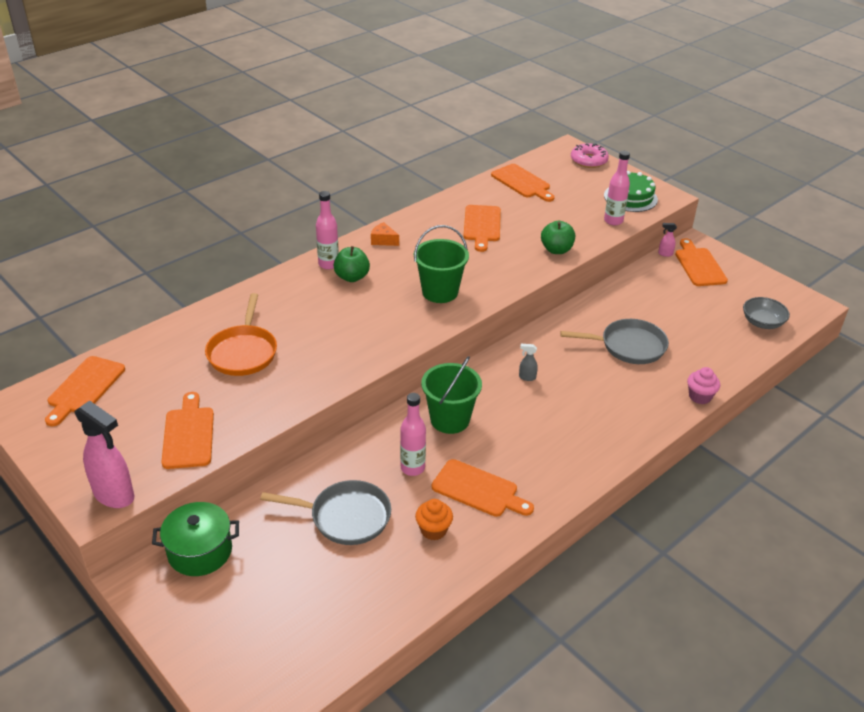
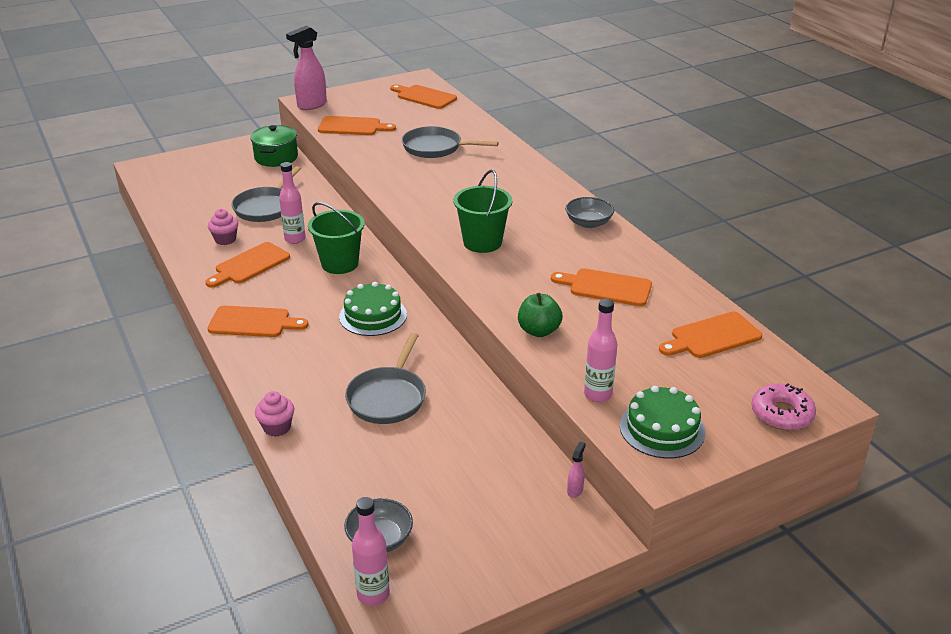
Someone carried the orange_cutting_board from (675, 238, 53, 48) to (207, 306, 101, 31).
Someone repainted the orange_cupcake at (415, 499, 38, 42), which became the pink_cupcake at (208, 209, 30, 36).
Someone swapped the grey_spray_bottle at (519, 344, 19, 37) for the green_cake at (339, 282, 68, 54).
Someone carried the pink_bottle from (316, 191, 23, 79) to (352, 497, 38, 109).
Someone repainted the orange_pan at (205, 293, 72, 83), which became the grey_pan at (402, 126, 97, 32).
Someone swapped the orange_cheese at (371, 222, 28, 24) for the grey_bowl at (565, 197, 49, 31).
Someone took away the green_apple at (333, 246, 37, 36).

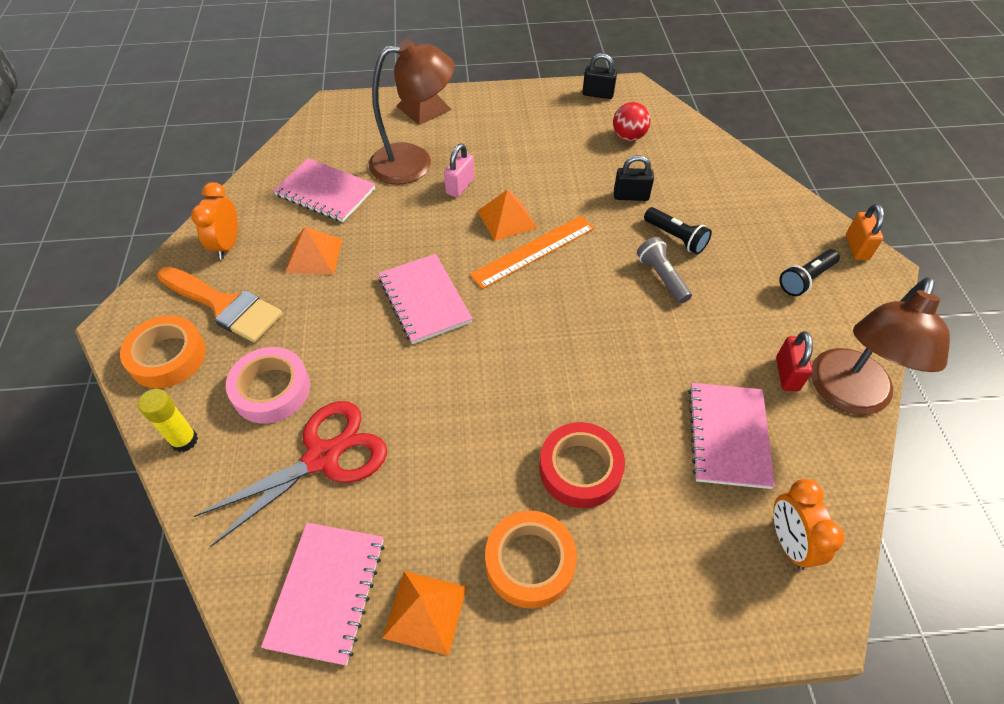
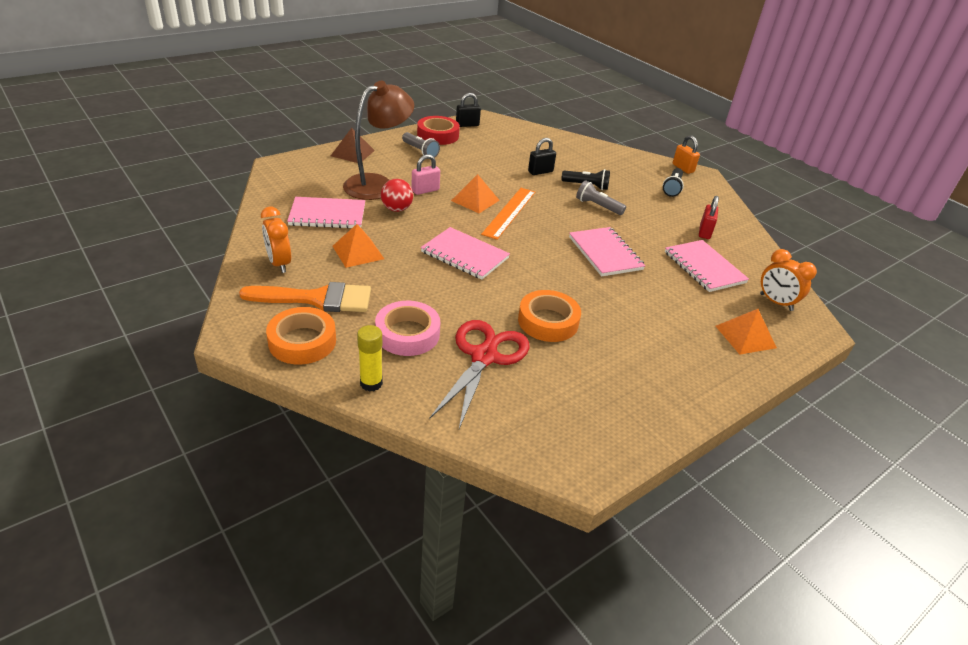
Someone carried the red_ball from (613, 102, 38, 39) to (381, 179, 32, 33).
Someone put down the grey_flashlight at (402, 132, 38, 26).
Someone rotated the pink_padlock at (444, 144, 30, 54) by 60 degrees clockwise.
Someone carried the red_tape from (539, 422, 86, 86) to (417, 116, 43, 29).
Someone carried the orange_tape from (485, 510, 92, 99) to (518, 290, 63, 52).
Someone carried the pink_notebook from (261, 523, 123, 143) to (569, 227, 76, 50).
Someone rotated the red_padlock at (776, 331, 37, 60) by 45 degrees clockwise.
Someone carried the orange_pyramid from (382, 571, 85, 85) to (716, 309, 61, 46).
Someone took away the brown_lamp at (811, 277, 139, 138).

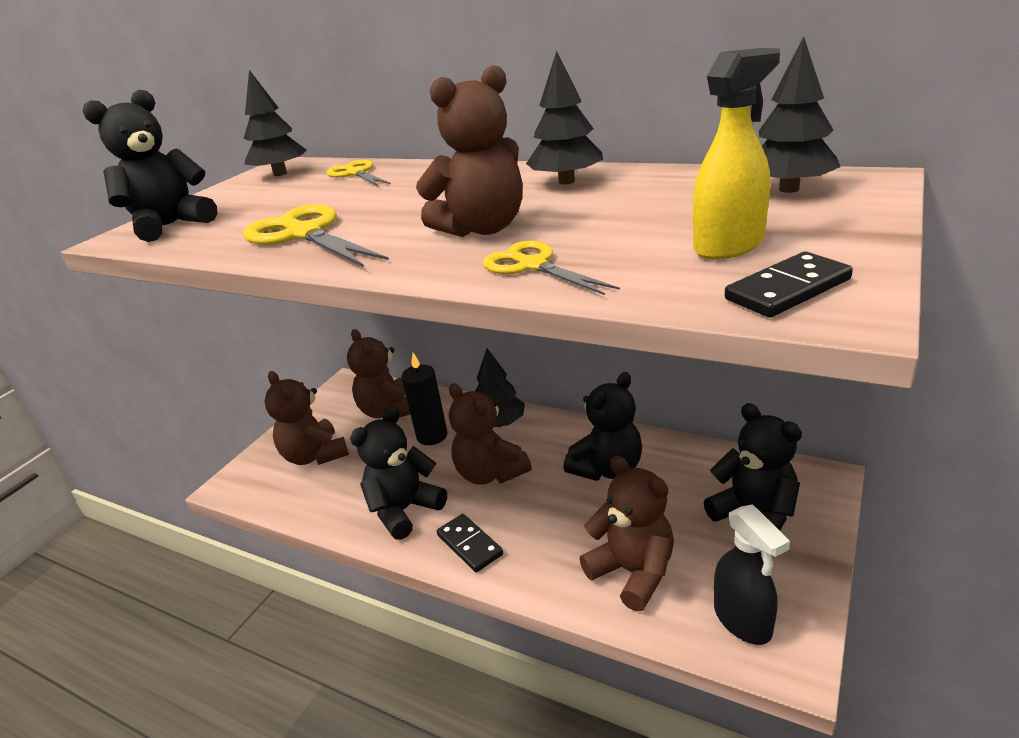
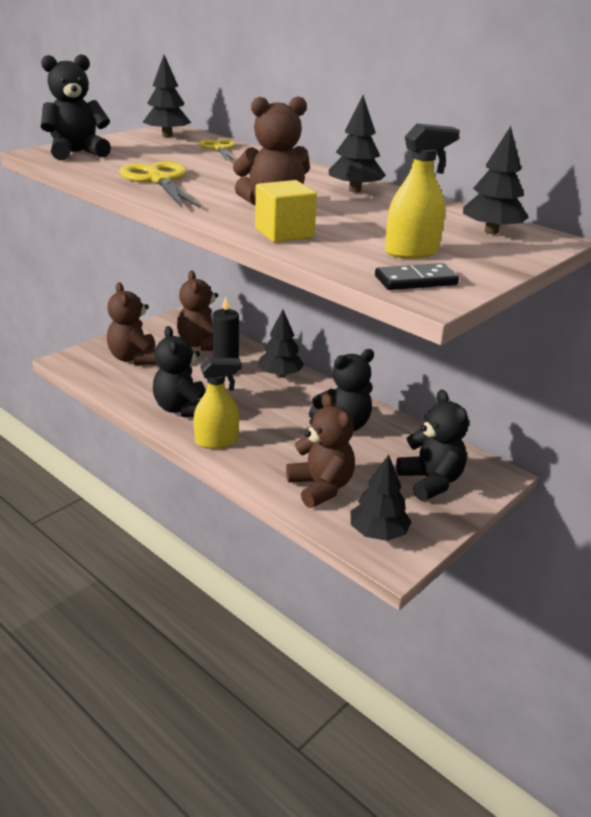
Someone rotated the black_teddy_bear at (350, 407, 97, 133) by 75 degrees counterclockwise.
Someone swapped the black_domino at (437, 514, 66, 58) for the yellow_spray_bottle at (194, 357, 47, 92).
Someone swapped the yellow_scissors at (483, 241, 137, 54) for the yellow_cube at (255, 180, 62, 63).
Someone swapped the black_spray_bottle at (714, 504, 76, 141) for the black_tree at (351, 454, 61, 87).
Someone took away the brown_teddy_bear at (449, 383, 83, 102).

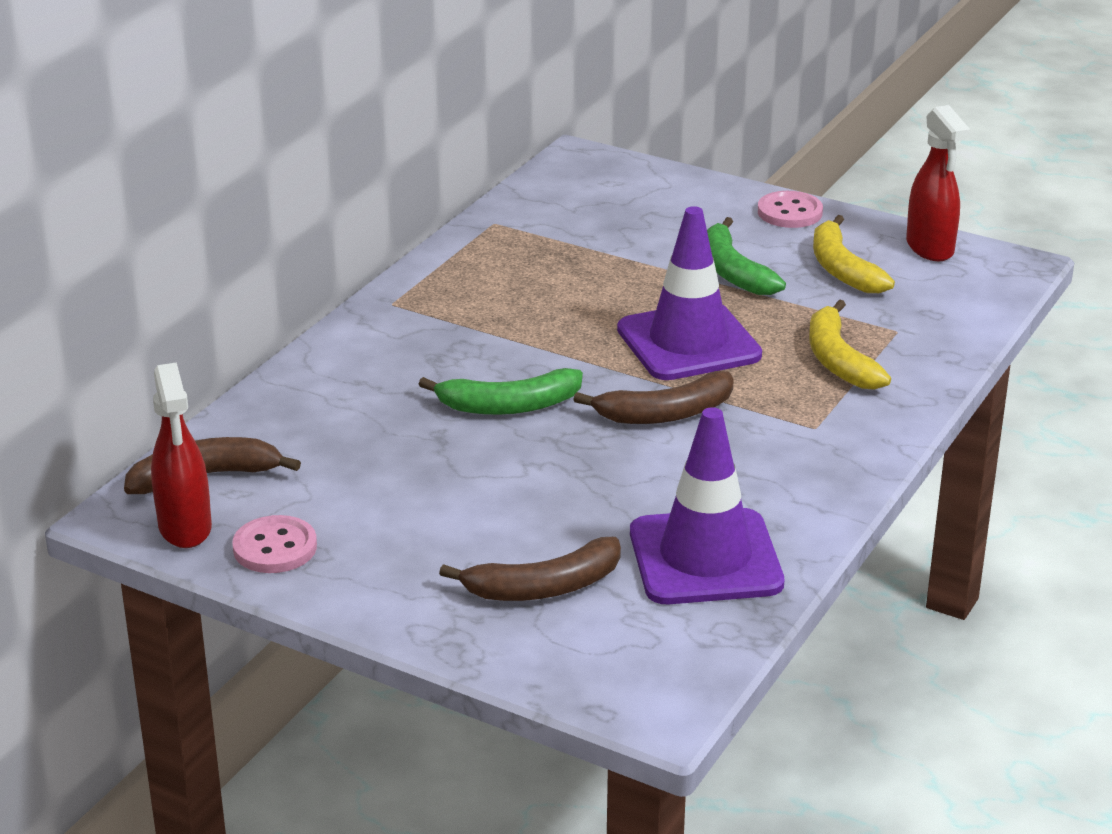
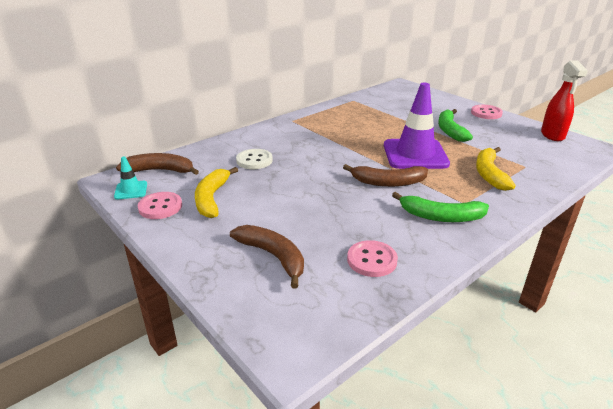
Someone swapped the red_spray_bottle at (151, 362, 61, 186) for the turquoise_traffic_cone at (114, 157, 33, 42).
Someone carried the yellow_banana from (813, 215, 82, 78) to (195, 167, 43, 51).
Someone rotated the brown_banana at (439, 537, 182, 64) by 135 degrees counterclockwise.
Someone put down the white_button at (236, 149, 37, 20).
Someone swapped the purple_traffic_cone at (630, 407, 154, 197) for the pink_button at (347, 240, 51, 37).
Someone carried the green_banana from (419, 368, 164, 47) to (392, 192, 97, 30).

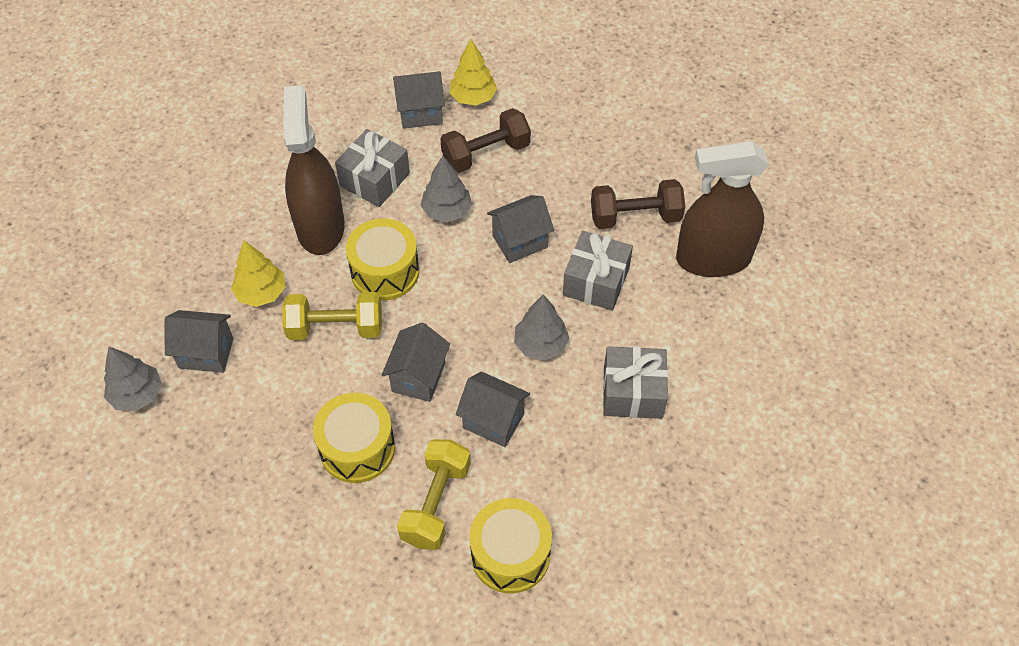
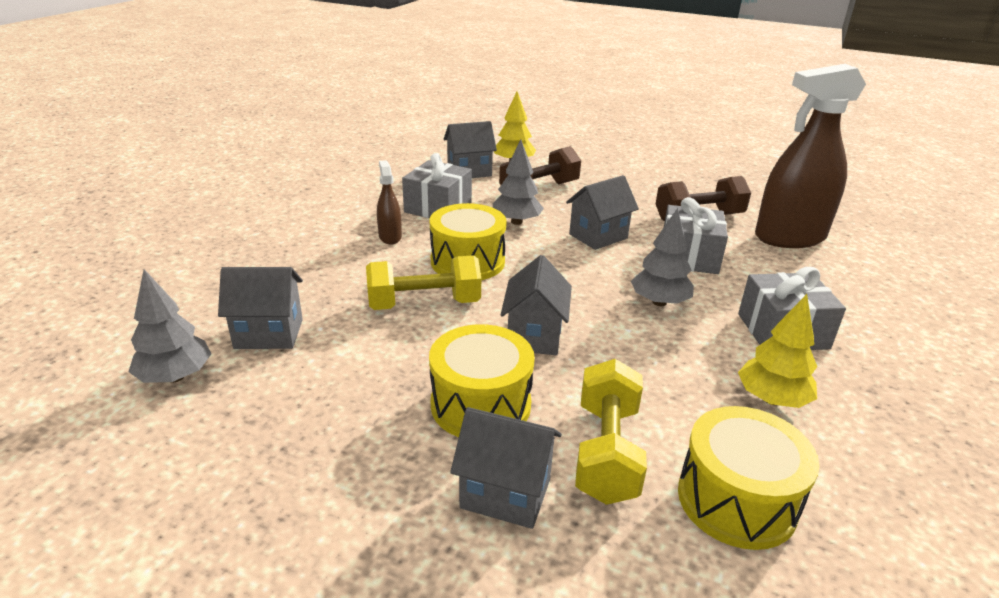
Someone scaled the brown_spray_bottle at (283, 85, 62, 170) by 0.44.
Someone carried the grey_house from (456, 372, 74, 75) to (450, 407, 112, 122).
Someone carried the yellow_tree from (231, 241, 54, 66) to (738, 294, 79, 114).

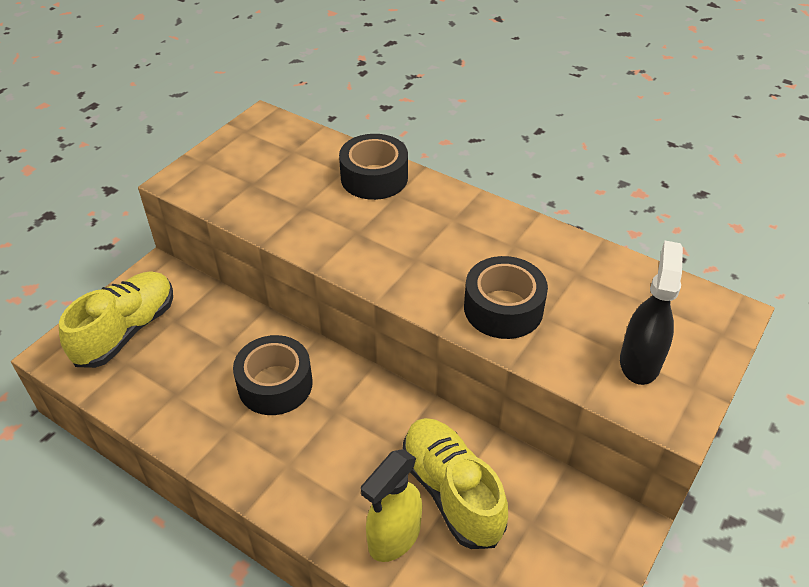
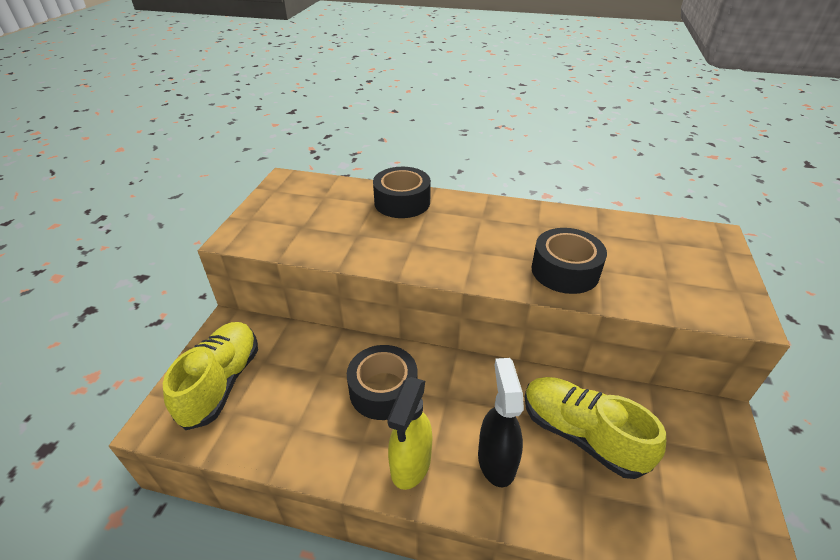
Someone carried the yellow_spray_bottle from (361, 449, 61, 113) to (387, 377, 45, 113).
Someone carried the black_spray_bottle from (620, 241, 63, 144) to (478, 358, 46, 129).

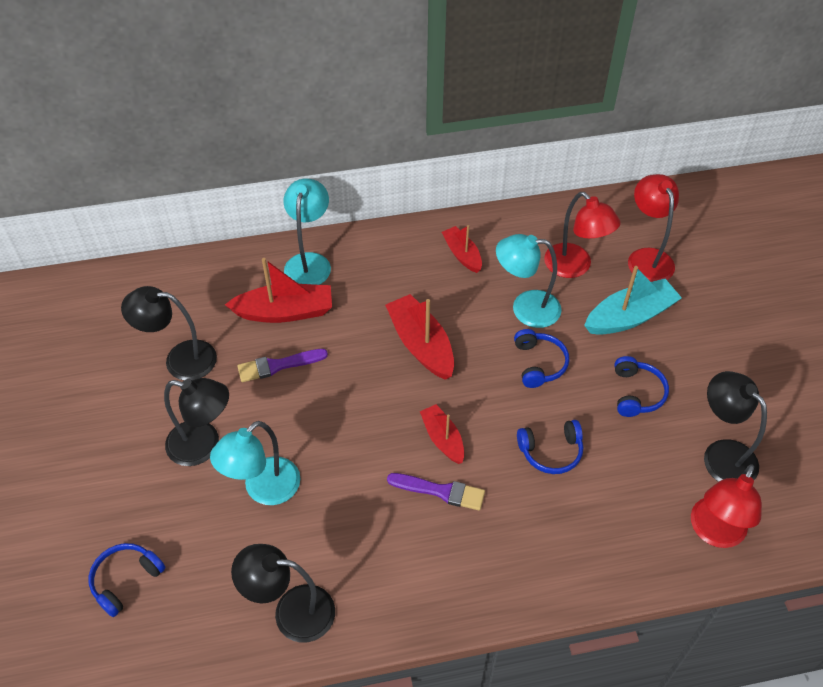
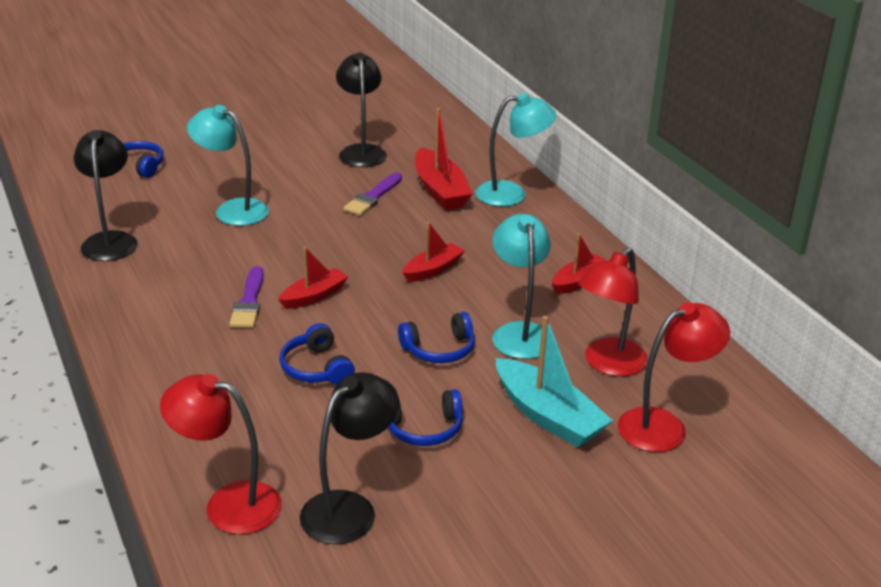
Someone rotated the purple_brush at (237, 349, 91, 33) by 120 degrees counterclockwise.
Someone scaled the red_boat at (385, 294, 69, 86) by 0.62.
Someone took away the black_lamp at (164, 378, 65, 88).

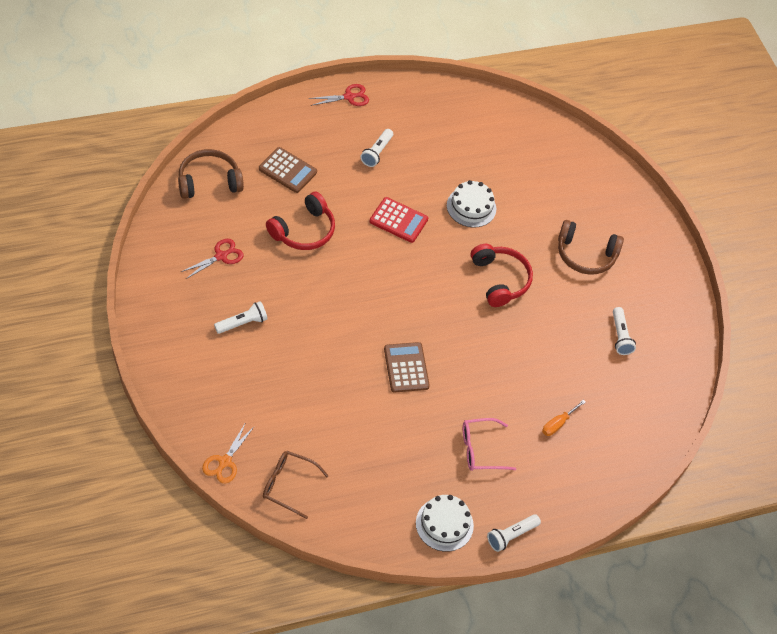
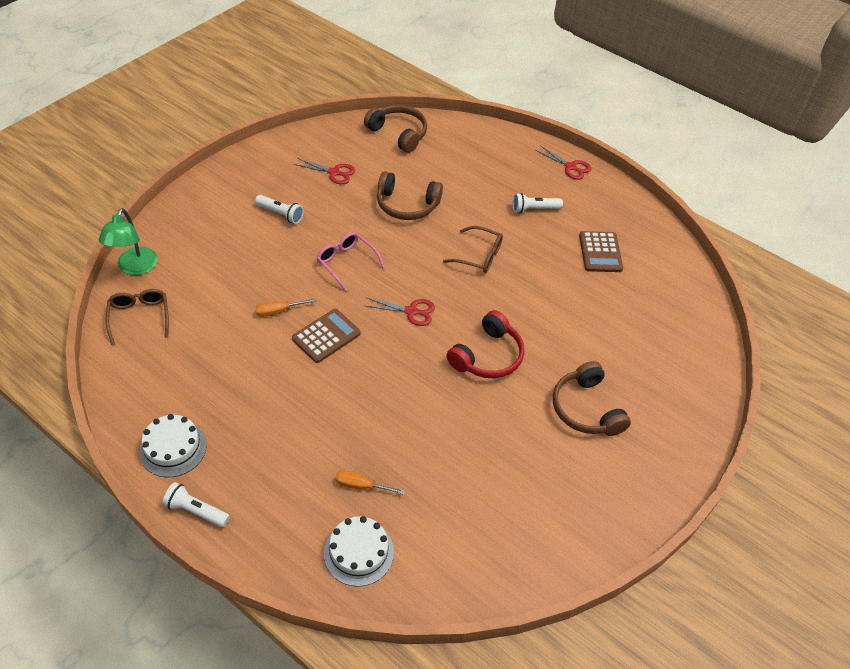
Someone swapped the orange_scissors at (202, 422, 53, 62) for the green_lamp at (99, 208, 59, 67).
Someone put down the orange_screwdriver at (256, 298, 60, 19).
Someone carried the pink_glasses from (463, 418, 53, 53) to (317, 232, 68, 59).
Someone carried the white_cake from (447, 180, 49, 47) to (324, 516, 70, 71).
Someone put down the red_scissors at (366, 298, 69, 28).
Someone repainted the red_headphones at (266, 192, 69, 58), which became the brown_headphones at (377, 171, 66, 49).
Someone swapped the red_calculator at (369, 197, 59, 46) for the brown_glasses at (443, 226, 60, 47).
Someone carried the brown_calculator from (259, 147, 58, 46) to (579, 231, 44, 41).
Someone took away the white_flashlight at (613, 307, 23, 48).

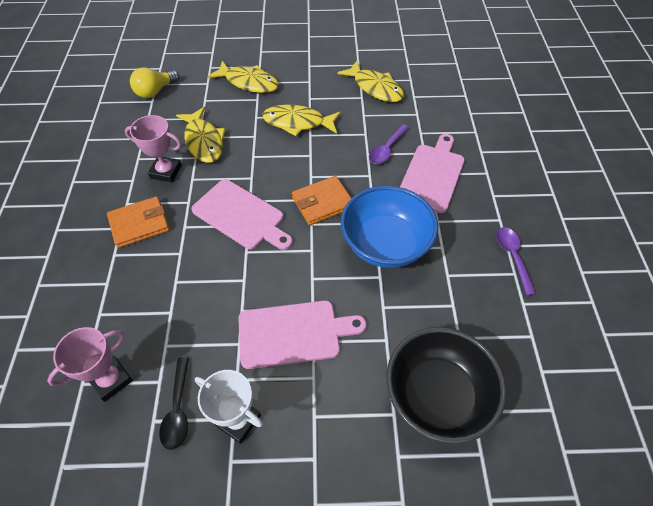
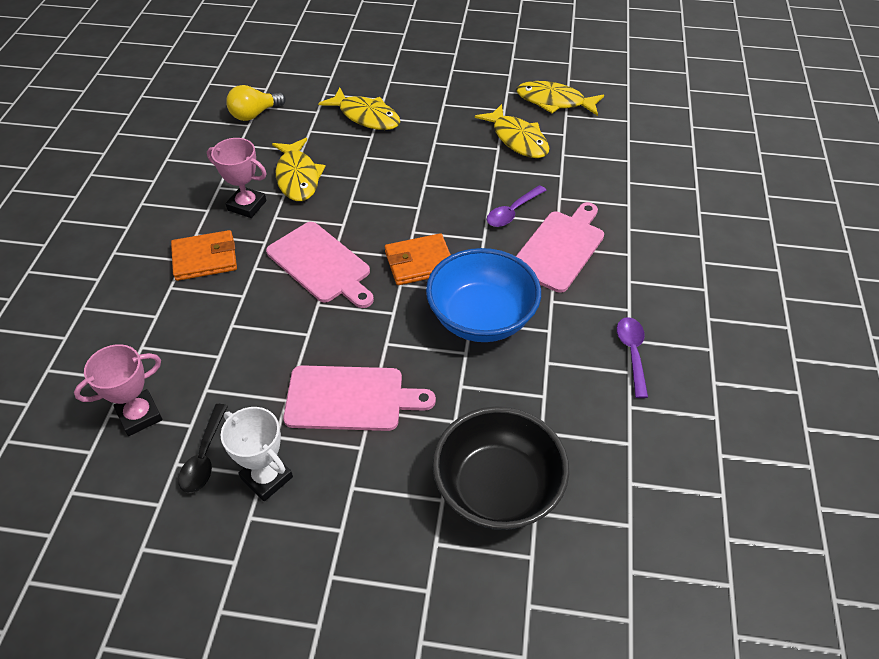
Someone carried the yellow_fish from (262, 104, 79, 32) to (516, 81, 88, 35).

